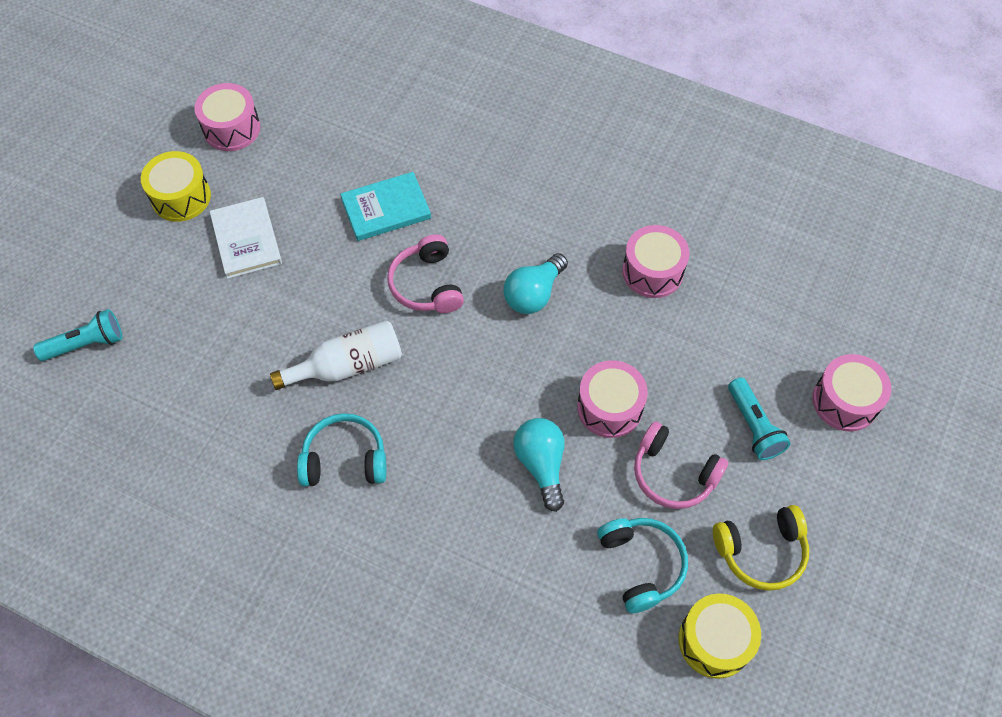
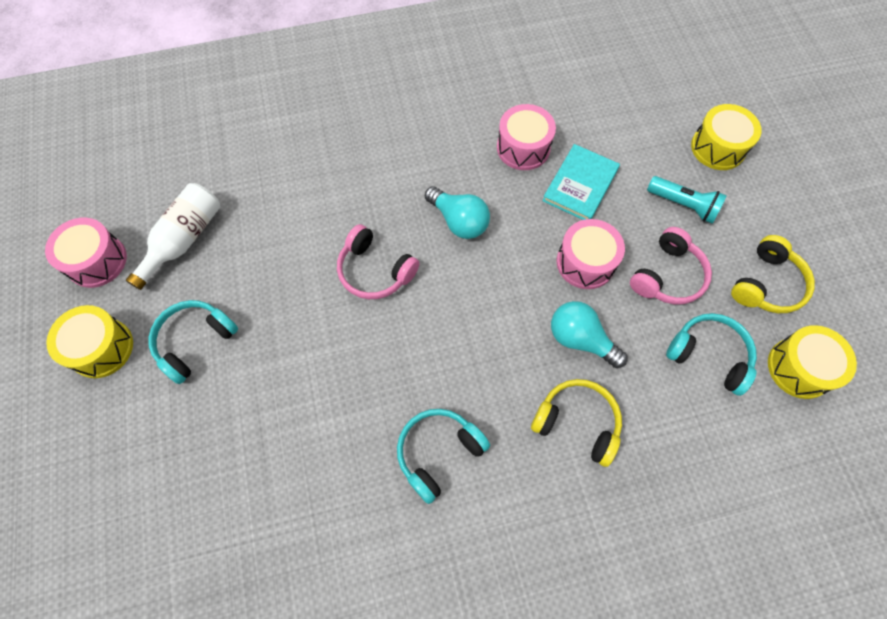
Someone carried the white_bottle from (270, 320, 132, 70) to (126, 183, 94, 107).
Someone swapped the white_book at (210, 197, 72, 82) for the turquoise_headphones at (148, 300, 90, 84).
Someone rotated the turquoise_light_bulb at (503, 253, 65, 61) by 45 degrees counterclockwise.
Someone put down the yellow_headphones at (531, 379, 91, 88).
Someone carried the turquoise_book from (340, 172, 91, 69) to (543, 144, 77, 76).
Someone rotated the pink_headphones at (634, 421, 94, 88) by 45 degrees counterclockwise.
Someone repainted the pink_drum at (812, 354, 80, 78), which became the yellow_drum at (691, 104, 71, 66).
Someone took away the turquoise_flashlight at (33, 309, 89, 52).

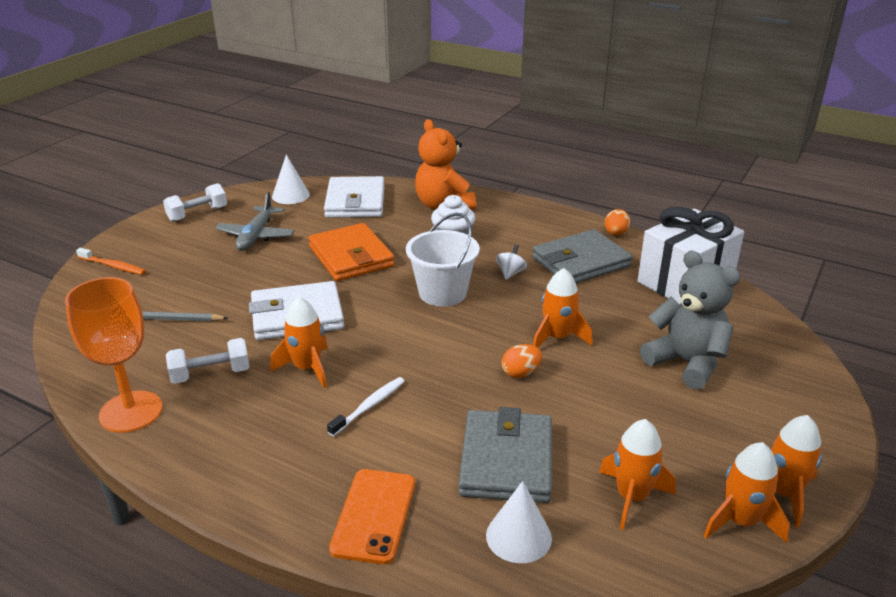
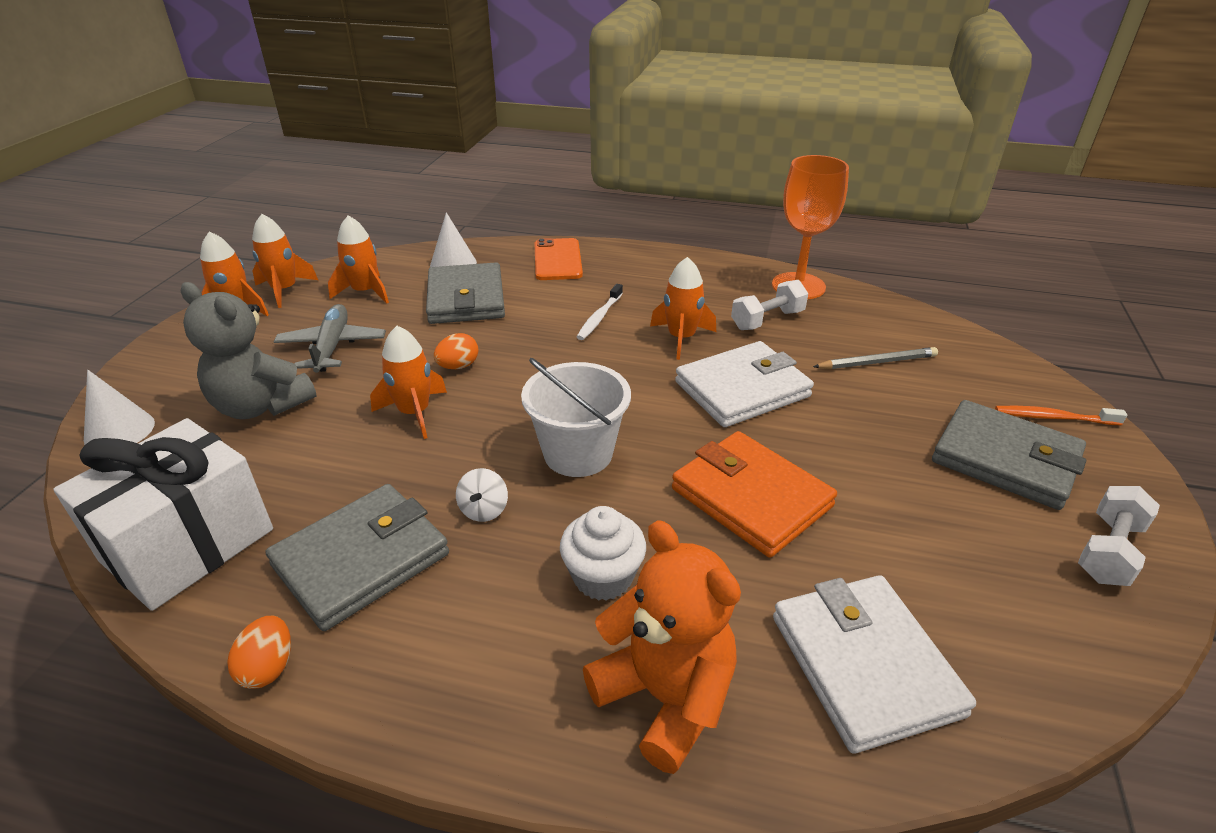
Someone carried the white_cone from (272, 154, 38, 50) to (84, 370, 71, 75).
Someone carried the grey_plane from (215, 192, 80, 59) to (274, 304, 112, 69).
Someone put down the grey_wallet at (932, 400, 154, 110).

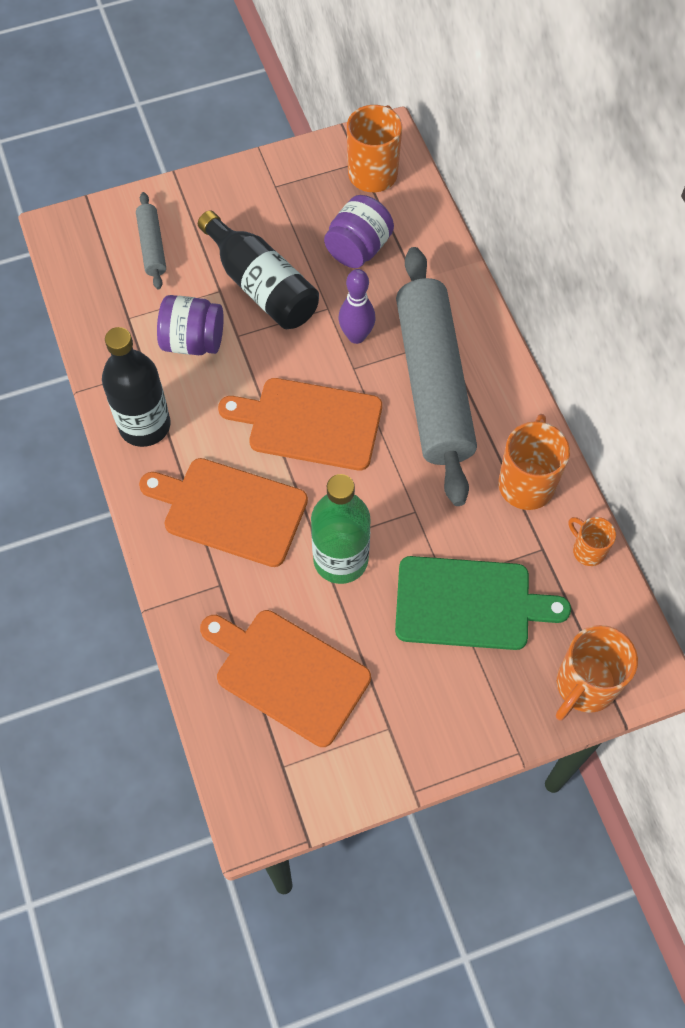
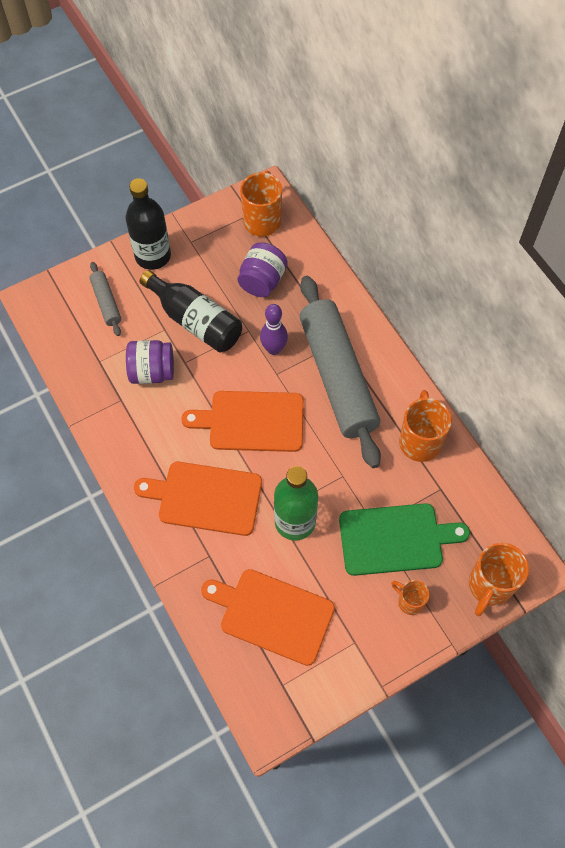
Someone carried the black_bottle from (102, 327, 69, 120) to (126, 178, 45, 92).
Someone carried the orange_mug from (568, 517, 48, 49) to (392, 580, 37, 35).

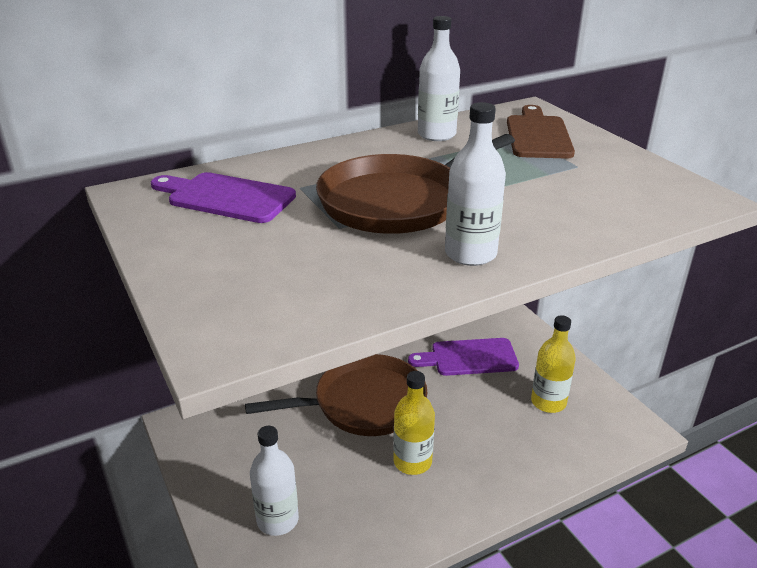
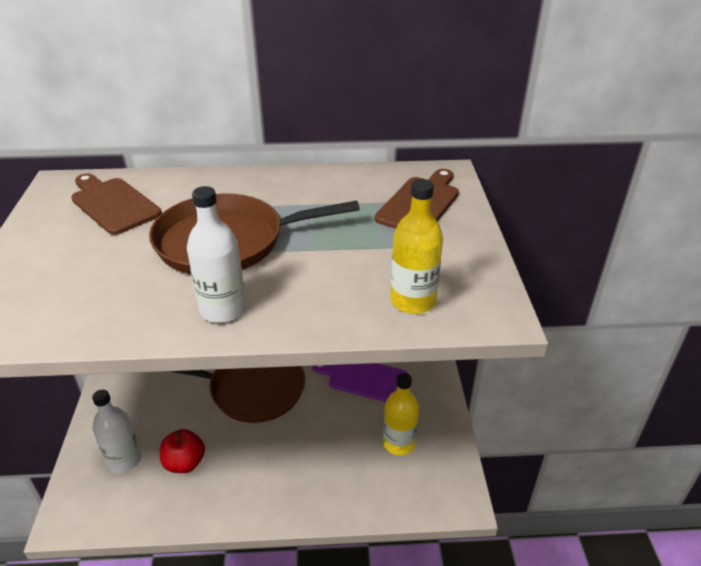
Someone repainted the purple_cutting_board at (151, 172, 145, 51), which became the brown_cutting_board at (71, 173, 91, 62).
Someone put down the red_apple at (160, 429, 45, 44).
Someone carried the yellow_bottle from (393, 371, 42, 104) to (390, 179, 53, 135).
Someone took away the white_bottle at (418, 16, 42, 125).

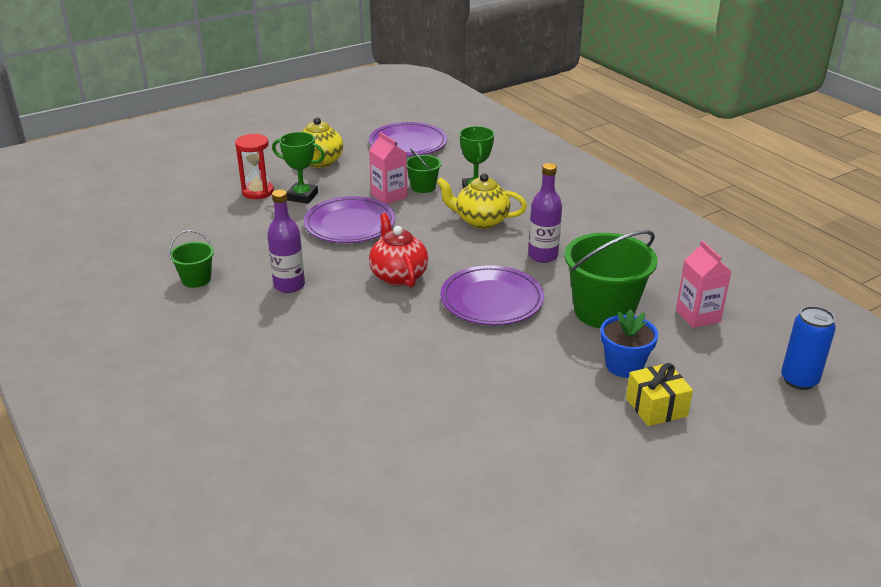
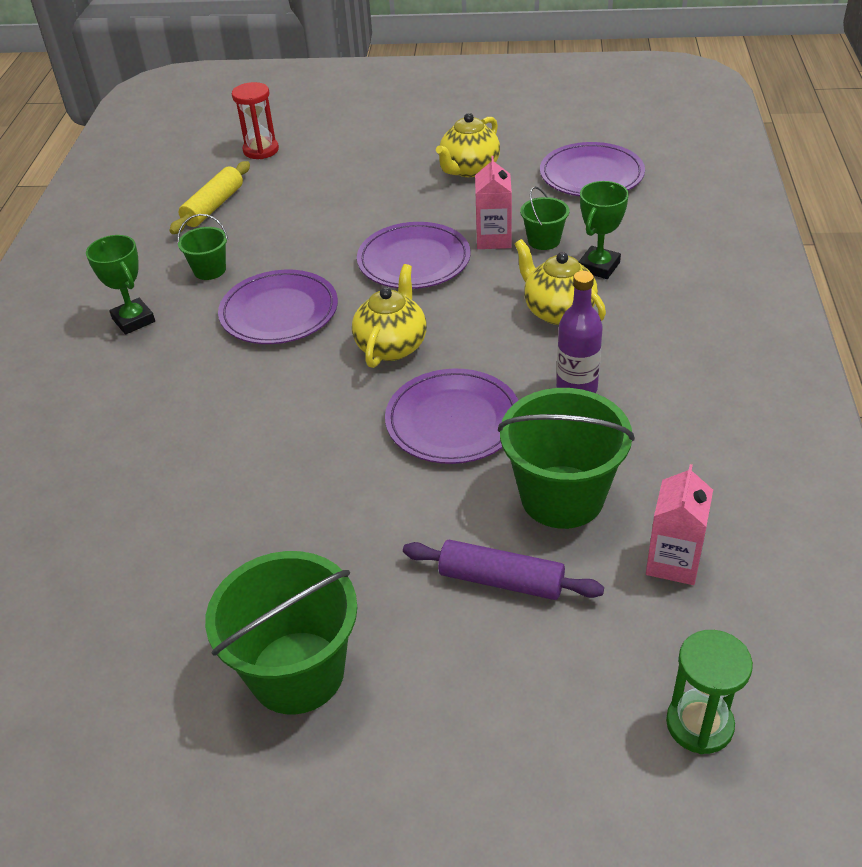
Someone carried the green_trophy from (272, 132, 53, 72) to (86, 235, 69, 100).
Someone put down the yellow_rolling_pin at (169, 161, 81, 73).
Someone put down the green_bucket at (205, 551, 152, 164).
Someone swapped the purple_bottle at (267, 190, 38, 103) for the purple_plate at (218, 270, 120, 74).
Someone carried the red_hourglass from (235, 134, 39, 65) to (232, 82, 47, 77).
Someone repainted the red_teapot at (369, 213, 59, 75), which became the yellow_teapot at (352, 264, 75, 104).
Someone swapped the blue_flower_pot at (600, 309, 58, 69) for the purple_rolling_pin at (403, 540, 201, 60).
Someone swapped the blue_can at (781, 306, 55, 84) for the green_hourglass at (666, 630, 87, 124).
Someone took away the yellow_gift at (626, 363, 67, 63).

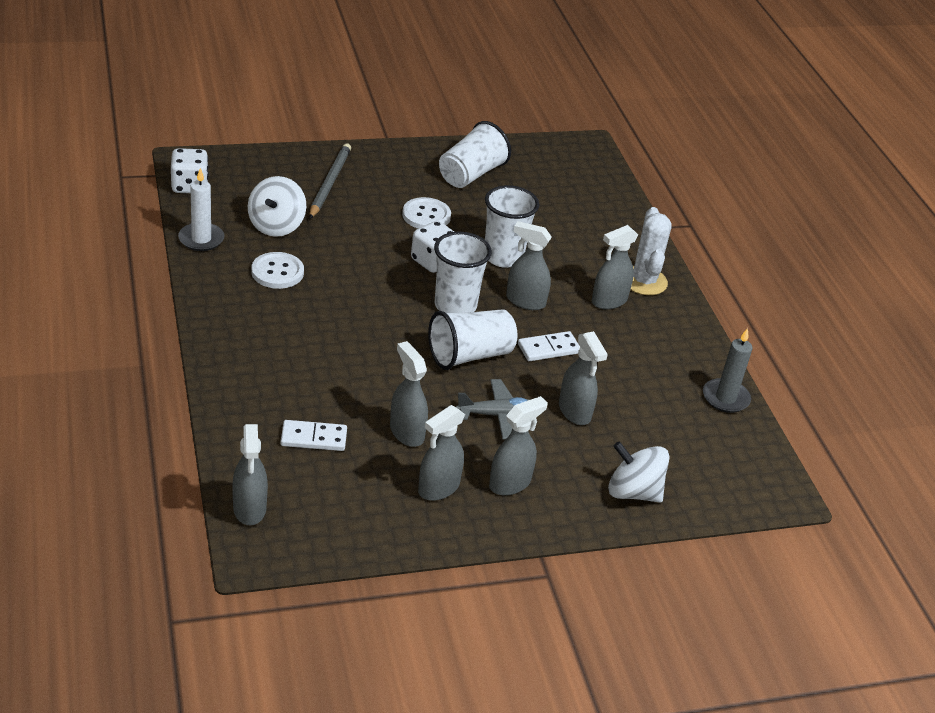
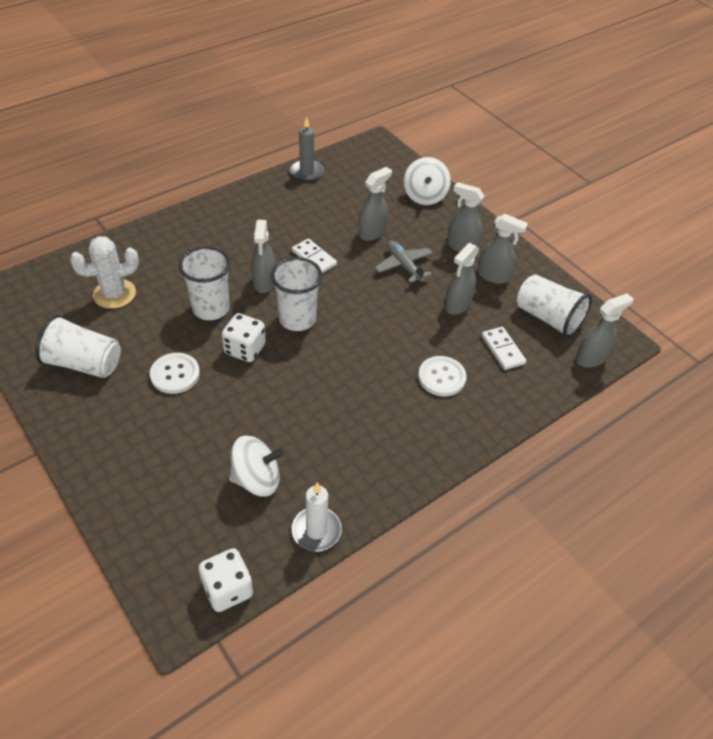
Someone carried the white_cactus from (630, 207, 42, 88) to (70, 236, 69, 73).
Someone carried the white_button from (251, 252, 53, 37) to (418, 356, 49, 40).
Someone carried the white_cup from (428, 309, 89, 61) to (517, 274, 75, 64).
Someone took away the grey_pencil at (309, 143, 42, 76).
Someone took away the grey_spray_bottle at (592, 225, 46, 85).

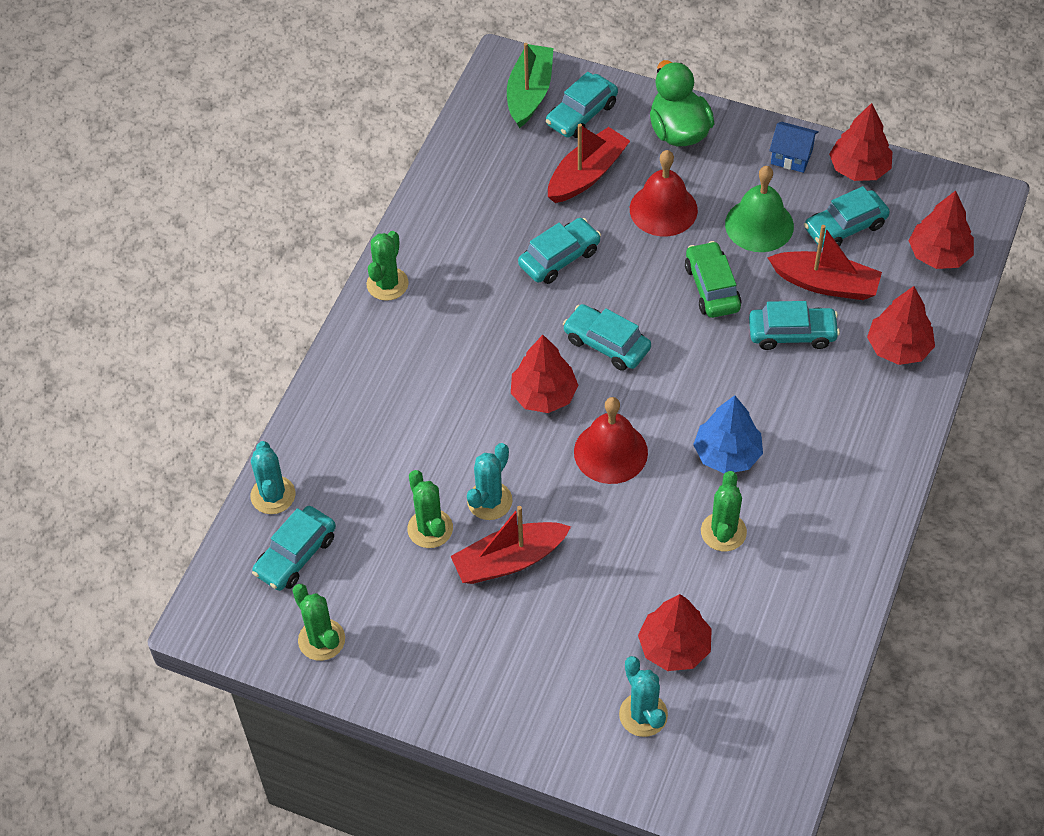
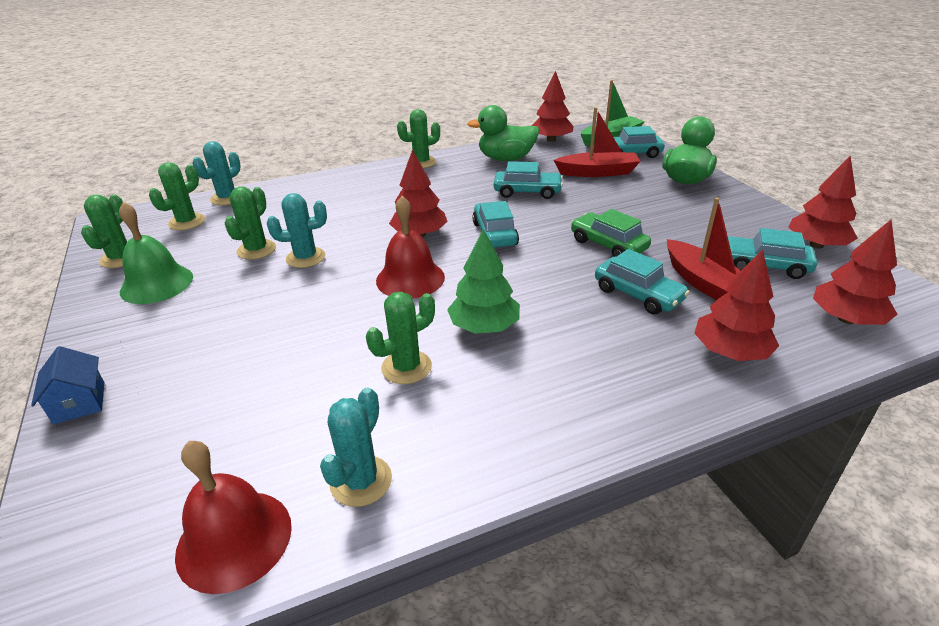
Someone carried the blue_house from (769, 122, 50, 51) to (31, 346, 73, 78).
Someone carried the green_bell from (725, 166, 69, 86) to (119, 202, 74, 102).
Someone swapped the turquoise_car at (252, 506, 84, 85) for the green_cactus at (149, 162, 56, 68).
Someone carried the red_bell from (630, 150, 68, 86) to (175, 441, 117, 153).
Someone carried the turquoise_cactus from (619, 656, 49, 81) to (320, 387, 72, 120).
Someone repainted the blue_tree at (693, 395, 70, 79), which became the green_tree at (447, 229, 73, 105).
Someone put down the green_duck at (467, 105, 72, 56).
Someone carried the red_tree from (638, 594, 74, 77) to (532, 71, 42, 71).
Someone rotated the green_car at (685, 241, 56, 77) by 75 degrees counterclockwise.
Someone took away the red_boat at (451, 506, 120, 78).

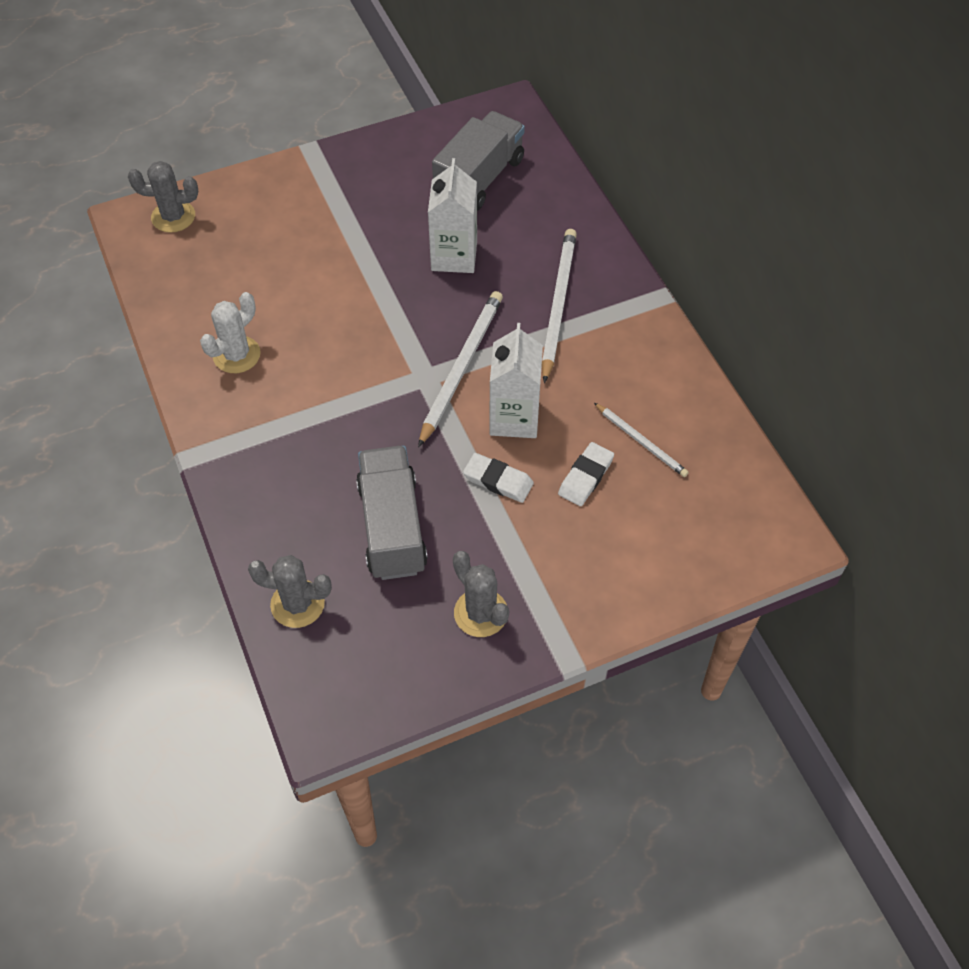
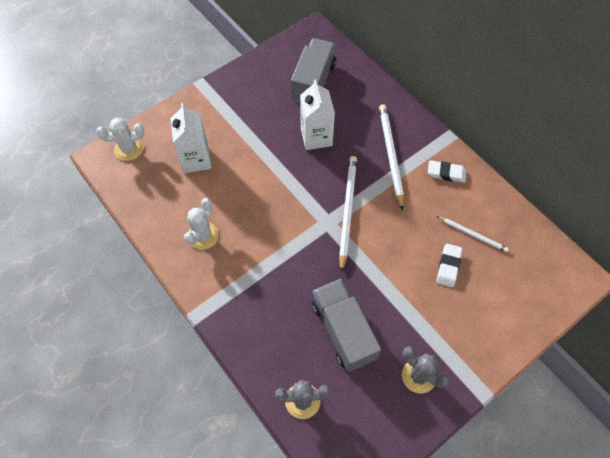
Someone repainted the grey_cactus at (128, 161, 70, 72), which became the white_cactus at (96, 118, 48, 43).
Someone carried the white_carton from (490, 323, 53, 115) to (171, 103, 40, 70).
Someone carried the white_eraser from (463, 453, 71, 50) to (428, 160, 39, 23).

